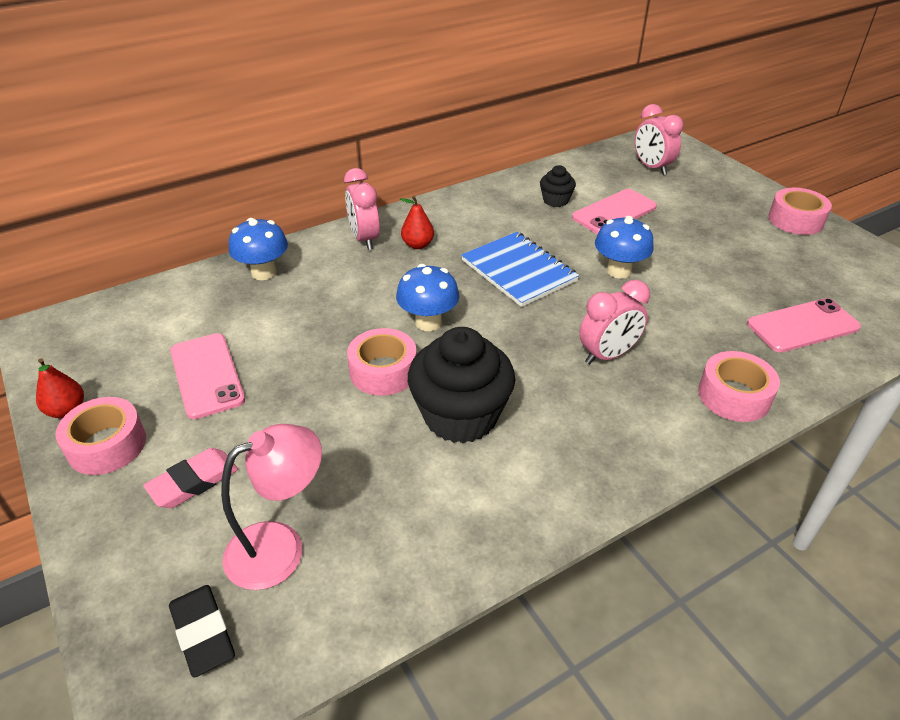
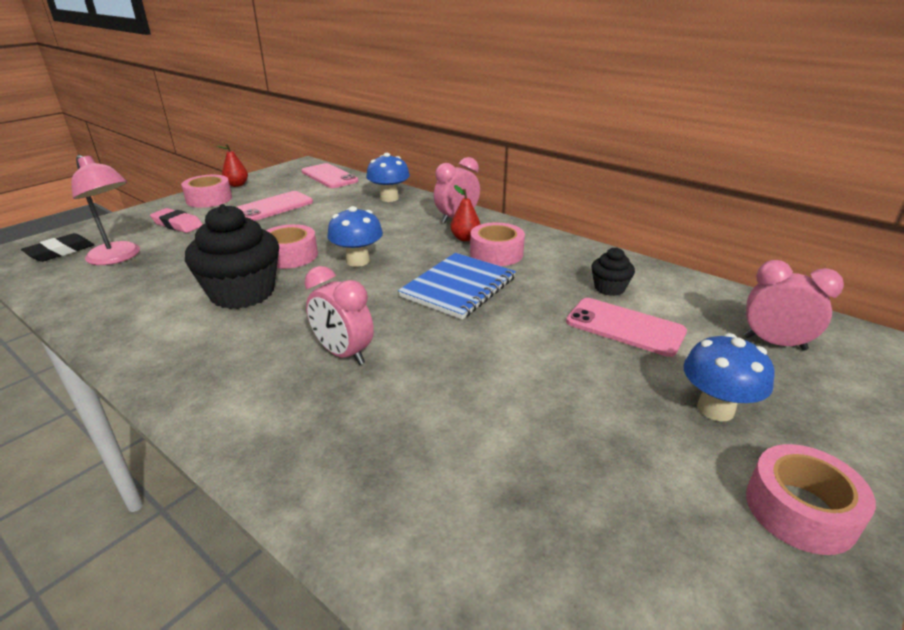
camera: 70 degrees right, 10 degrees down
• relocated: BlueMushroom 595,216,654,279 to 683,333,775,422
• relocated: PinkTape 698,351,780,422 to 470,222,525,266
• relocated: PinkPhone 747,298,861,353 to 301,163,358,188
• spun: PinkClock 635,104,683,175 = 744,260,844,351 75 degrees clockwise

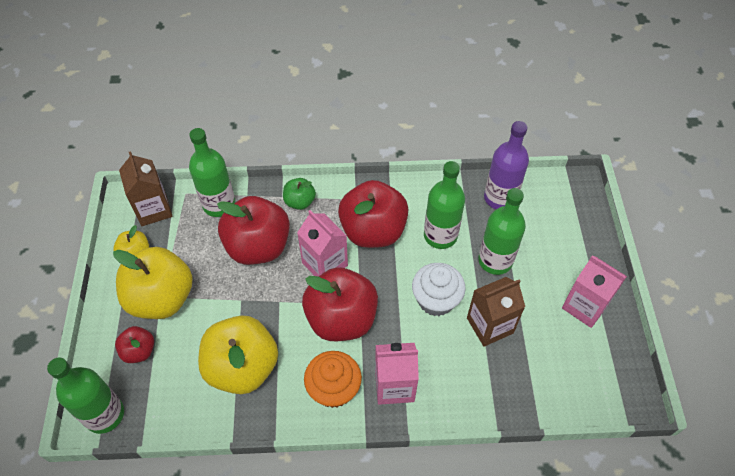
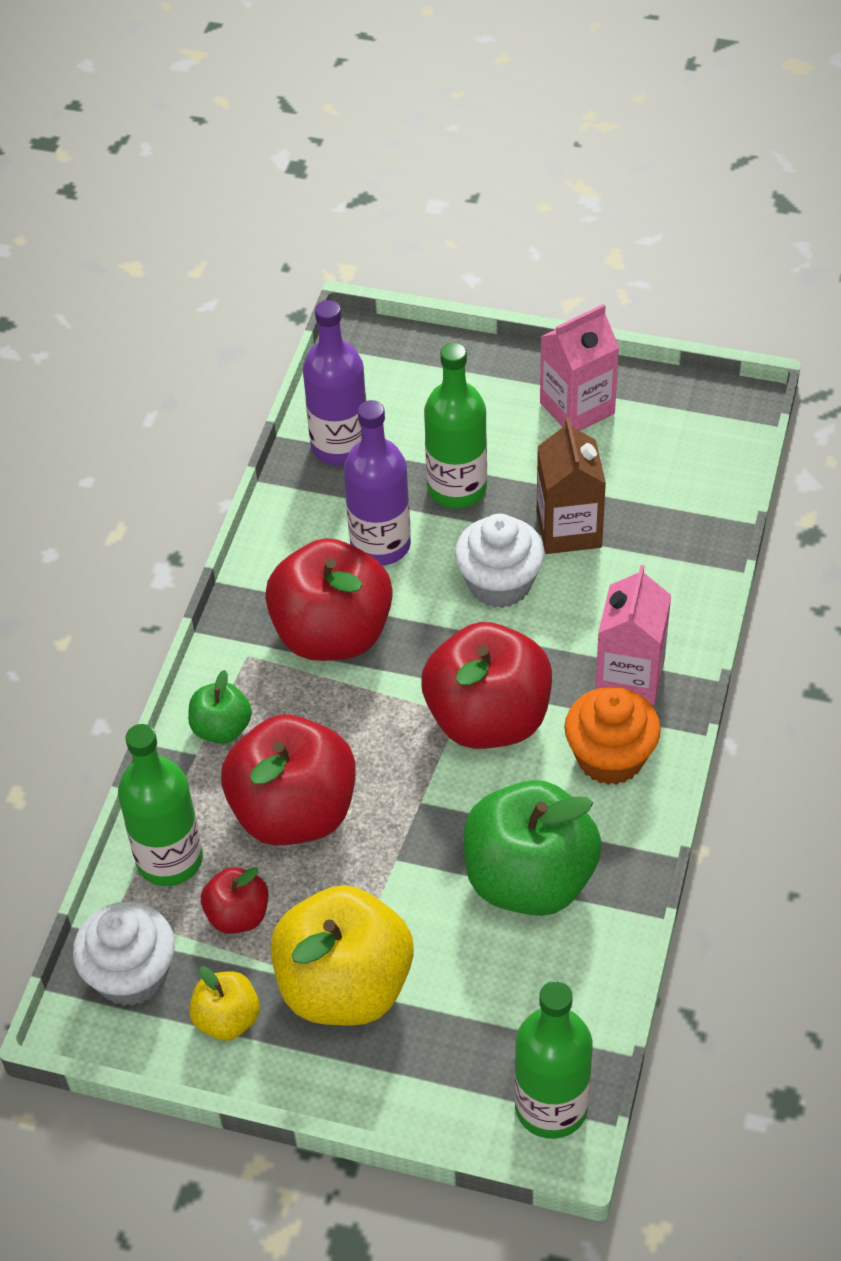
camera: 70 degrees left, 5 degrees down
• missing: PinkCarton 297,210,348,277
• relocated: RedApple 115,326,154,363 to 201,867,268,934
• exchanged: BrownCarton 119,151,173,226 to WhiteCupcake 73,902,175,1006
• colour: YellowApple 198,315,278,394 to GreenApple 463,780,602,916
• colour: GreenBottle 424,161,465,249 to PurpleBottle 344,400,411,565

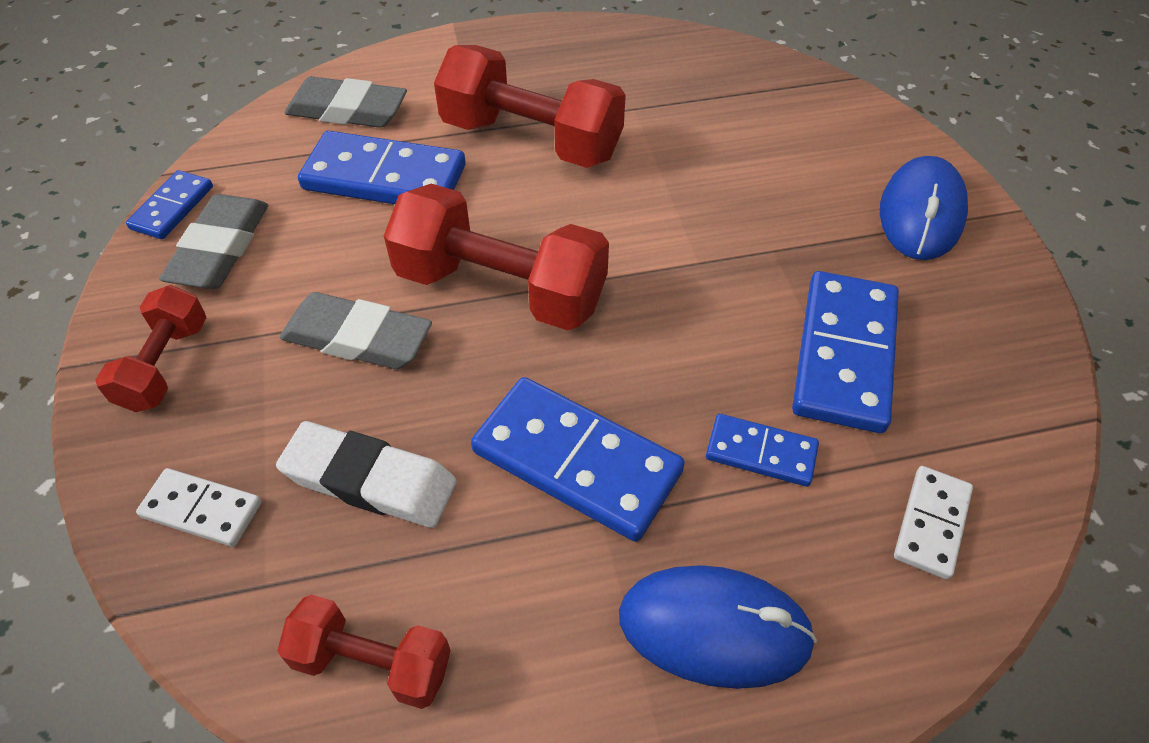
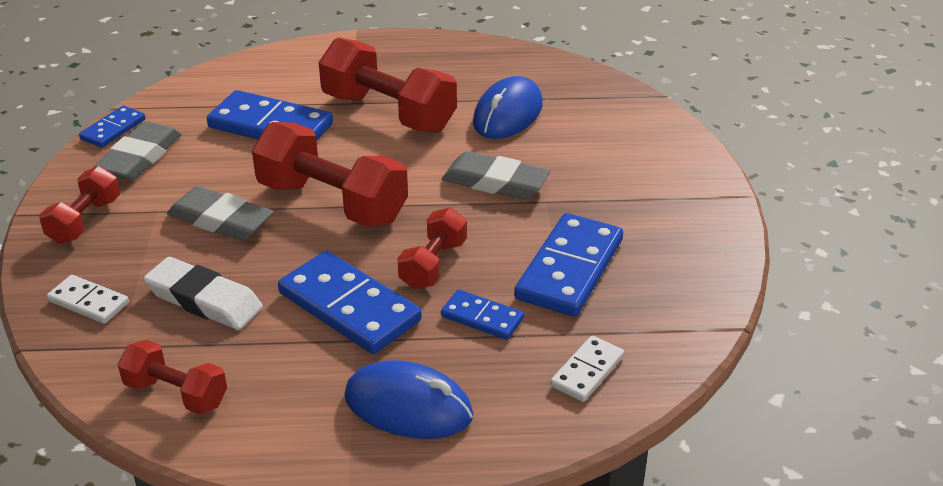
camera: 10 degrees right, 15 degrees down
• appeared: RedDumbbell 397,208,467,289
• relocated: GreyEraser 285,76,407,128 to 442,151,550,200
• relocated: BlueMouse 880,156,968,260 to 473,76,542,139

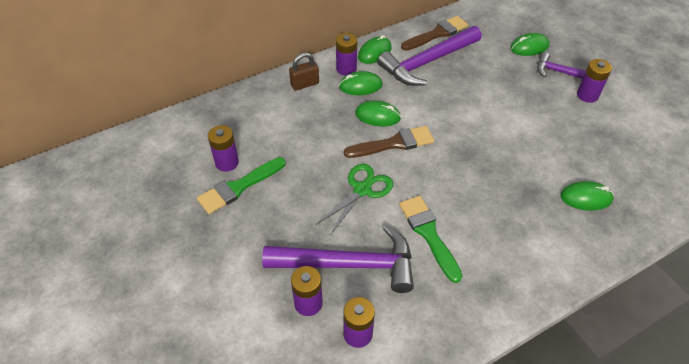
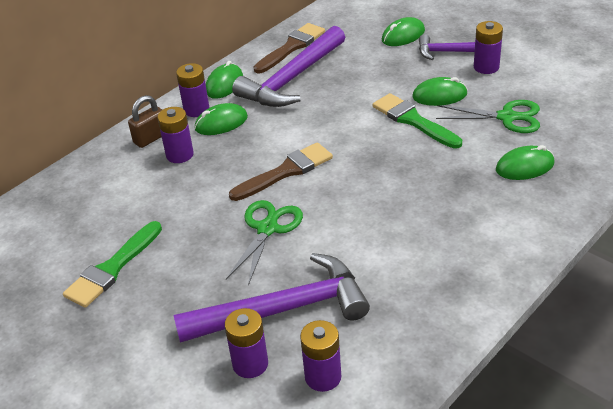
camera: 15 degrees left, 10 degrees down
• appeared: GreenScissors 436,100,540,133
• relocated: PurpleBattery 208,125,239,172 to 158,107,194,163
• relocated: GreenMouse 355,100,401,126 to 412,77,468,106
• relocated: GreenBrush 399,196,462,283 to 373,93,462,149

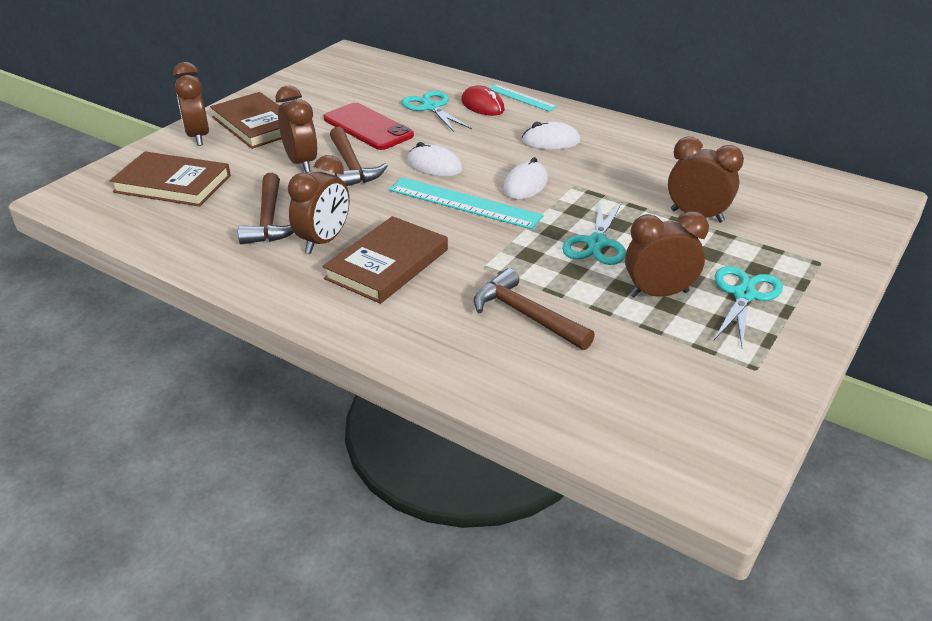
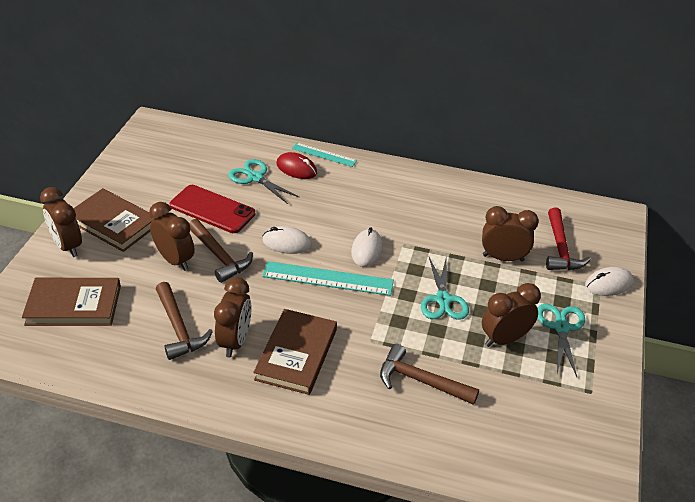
camera: 20 degrees left, 5 degrees up
• appeared: RedHammer 546,208,591,270
• relocated: WhiteMouse 522,121,580,150 to 585,267,634,296

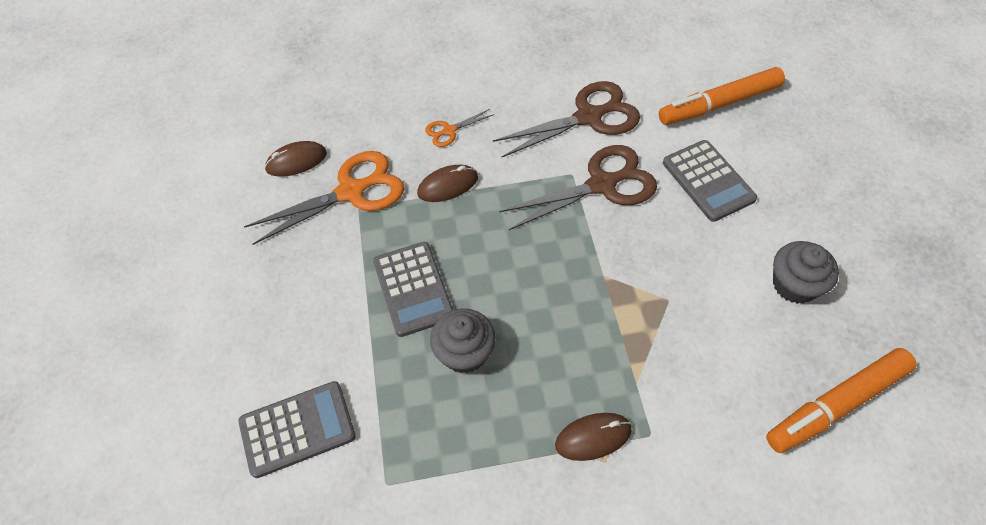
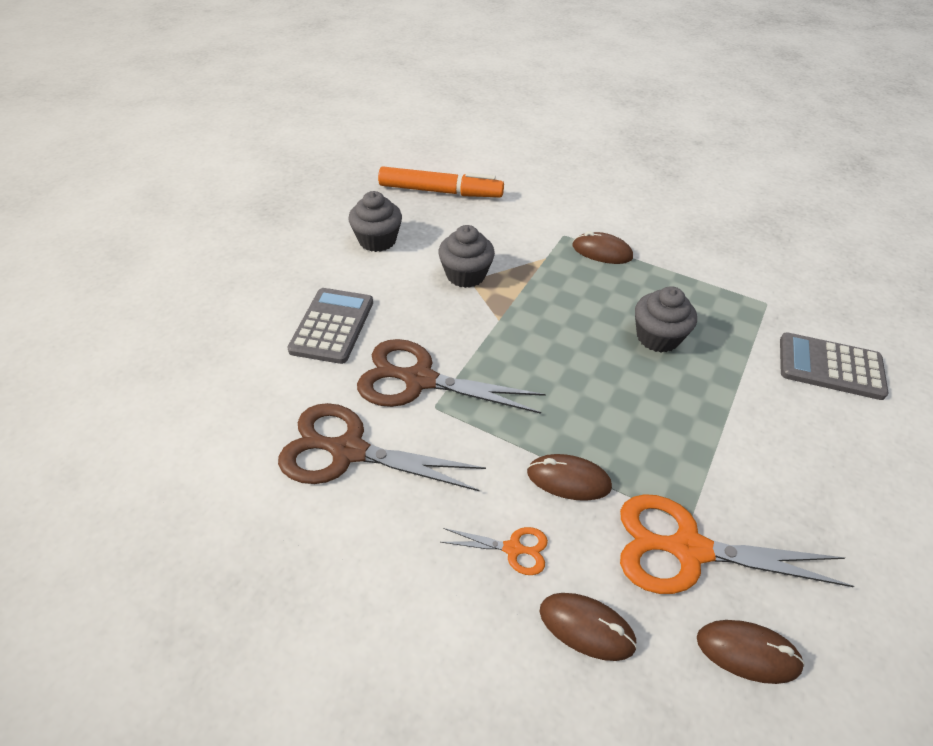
camera: 145 degrees left, 10 degrees down
• missing: GreyCalculator 373,242,453,337
• missing: OrangeMarker 659,67,785,125
• appeared: GreyCupcake 439,225,495,288
• appeared: BrownMouse 539,593,637,661

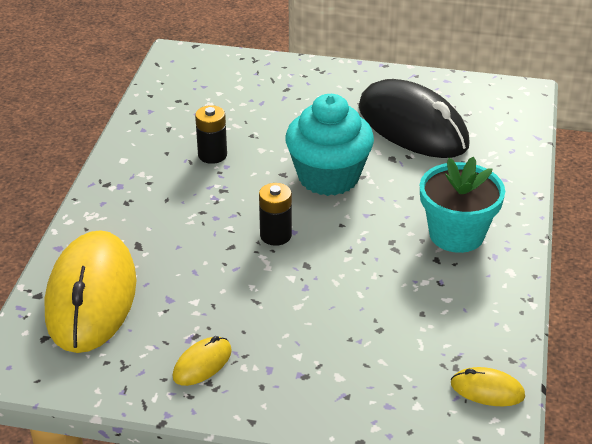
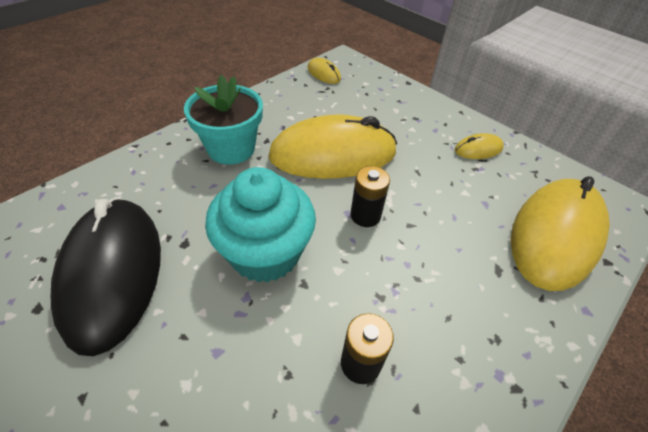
camera: 150 degrees left, 10 degrees up
• appeared: YellowMouse 268,115,397,179

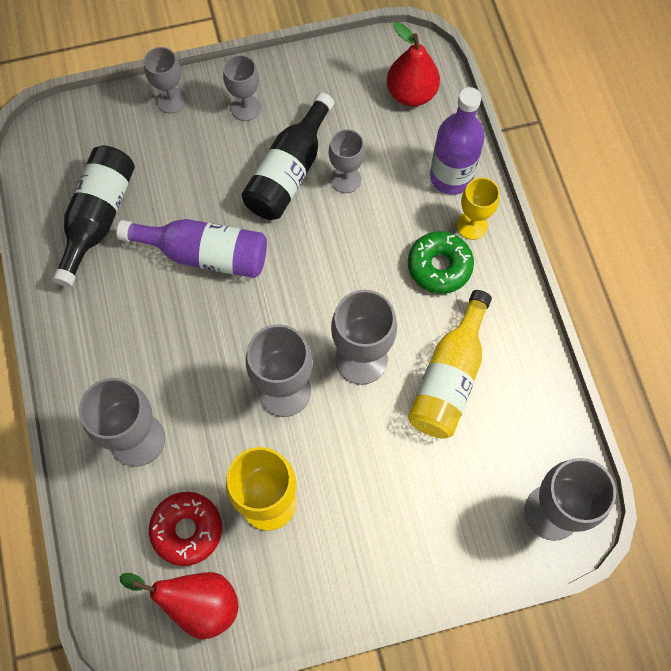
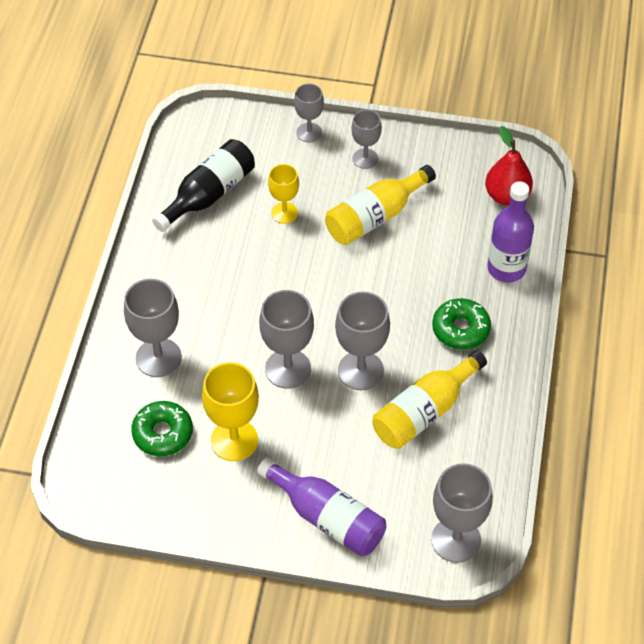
camera: 25 degrees right, 15 degrees down
• missing: RedPear 120,572,238,639
• missing: GreyGoblet 329,129,365,193
• relocated: PurpleBottle 117,219,267,278 to 257,457,387,557
• relocated: YellowGoblet 457,177,500,240 to 268,164,299,224
• colour: RedDonut 149,492,222,566 to GreenDonut 131,401,193,456
• colour: BlackBottle 242,93,334,220 to YellowBottle 325,165,436,245

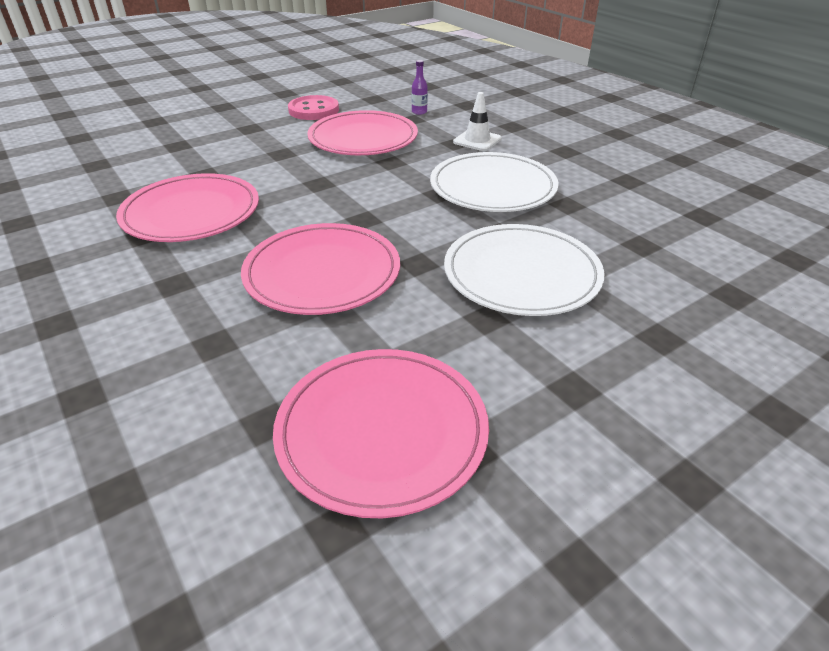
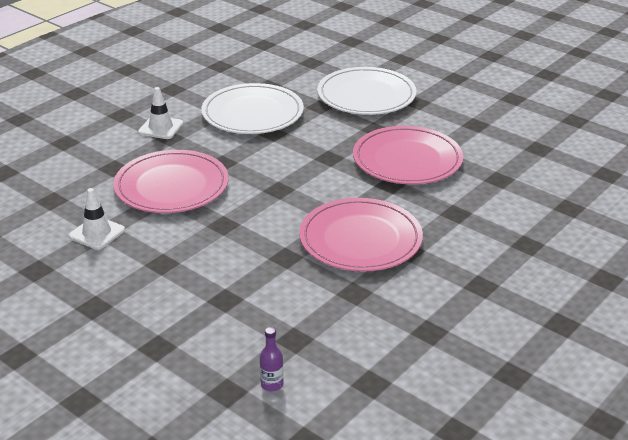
camera: 105 degrees left, 5 degrees down
• missing: PinkPlate 273,349,489,518
• relocated: PurpleBottle 412,60,428,115 to 260,327,283,391
• exchanged: PinkButton 288,95,339,120 to WhiteTrafficCone 69,188,125,250

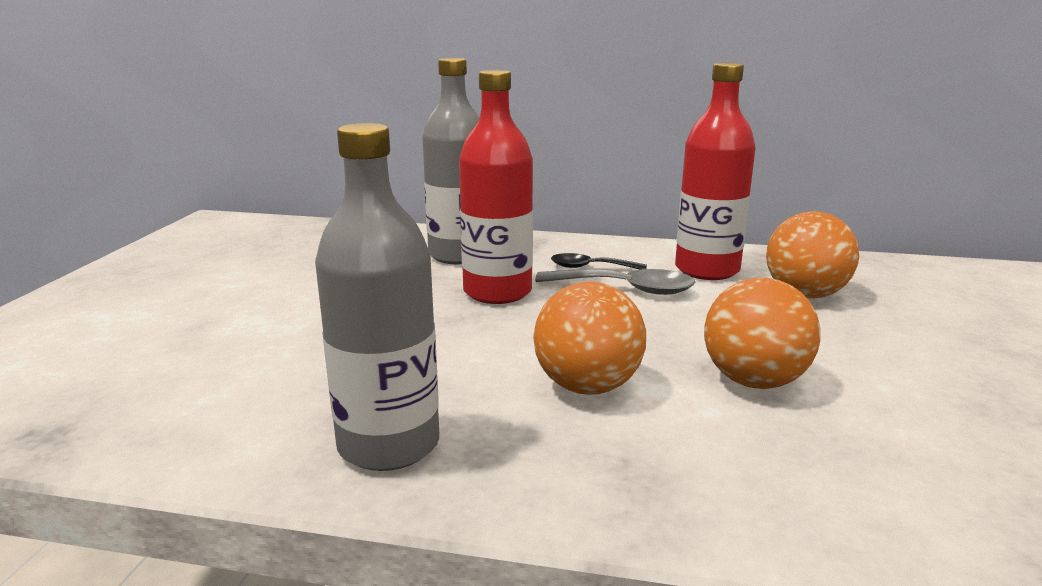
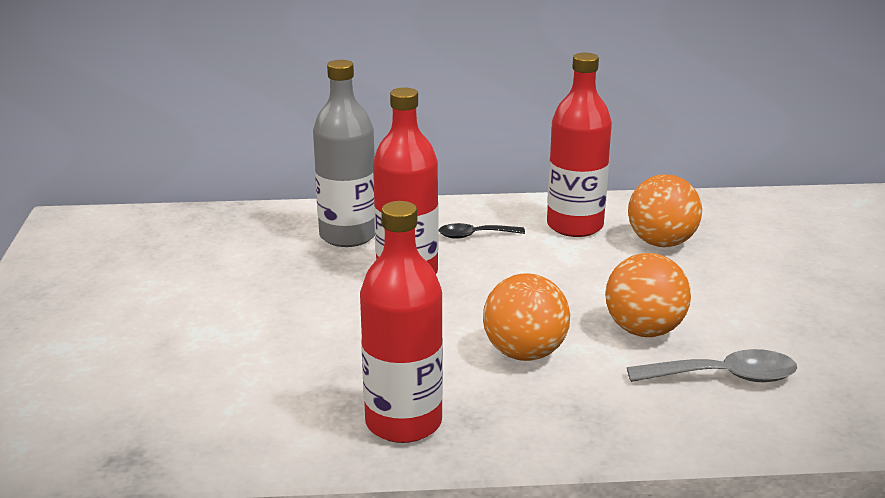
camera: 15 degrees left, 5 degrees up
• relocated: GreySpoon 535,269,695,295 to 627,349,797,382
• colour: GreyBottle 315,123,439,471 to RedBottle 360,201,443,443

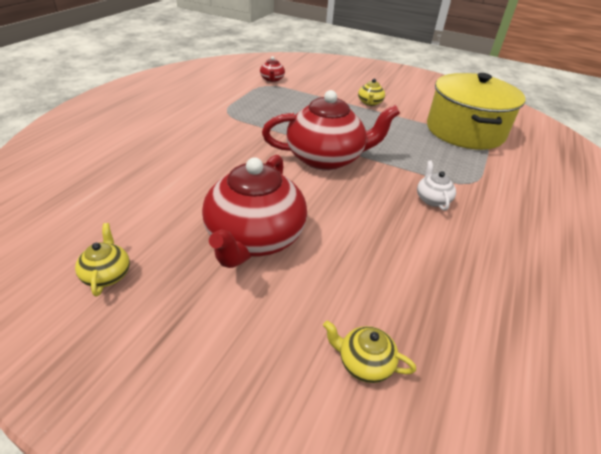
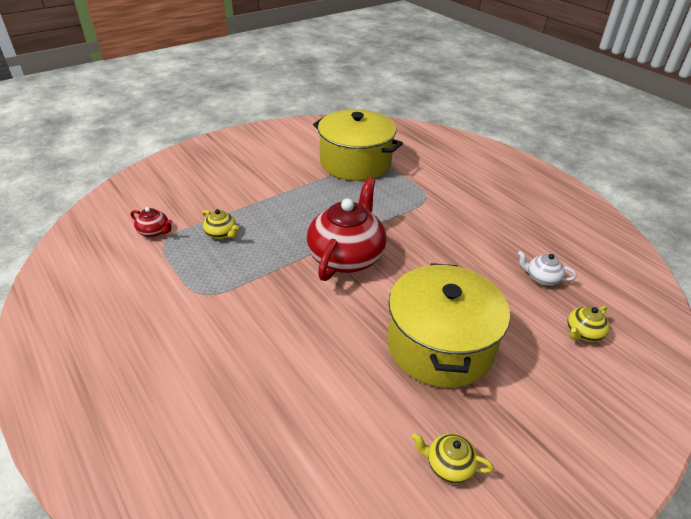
camera: 60 degrees left, 0 degrees up
• relocated: YellowTeapot 358,79,385,106 to 202,209,239,239
• relocated: WhiteTeapot 417,161,456,211 to 518,251,577,285
• exchanged: RedTeapot 202,155,307,268 to YellowPot 387,263,510,388

